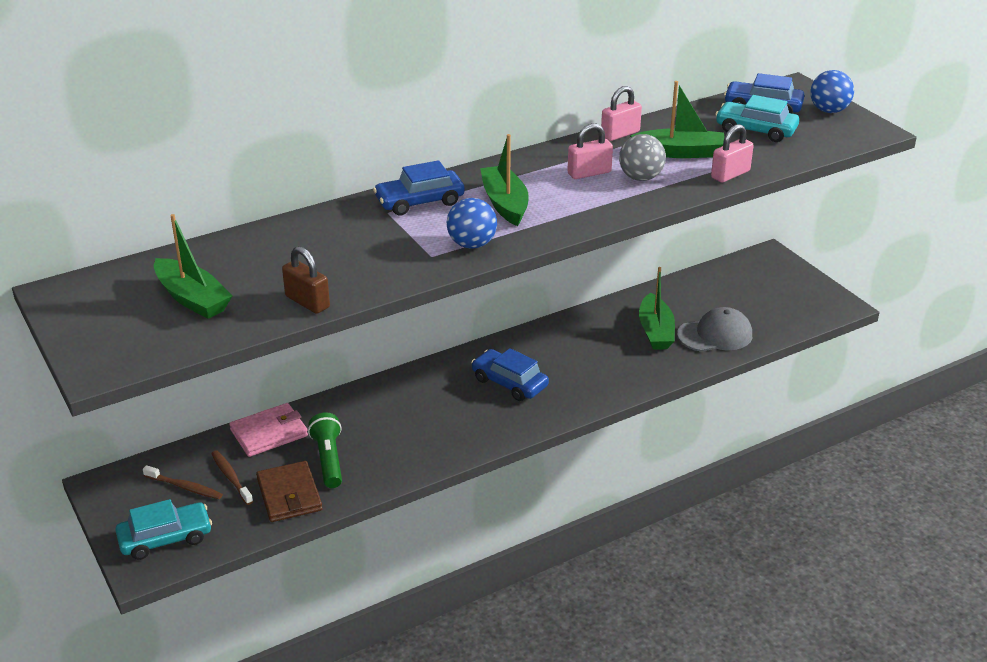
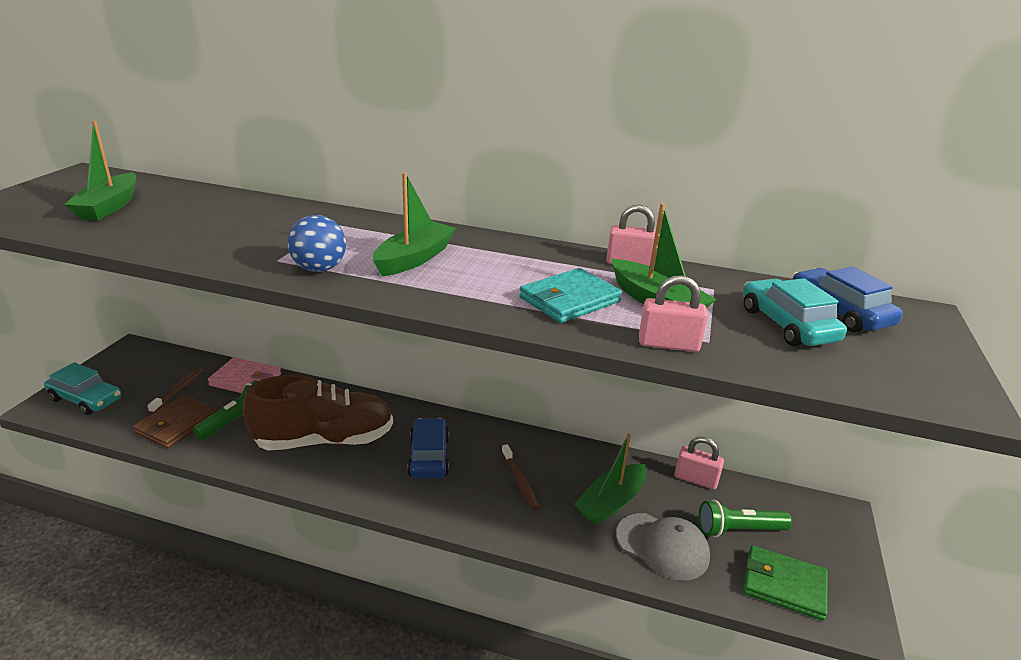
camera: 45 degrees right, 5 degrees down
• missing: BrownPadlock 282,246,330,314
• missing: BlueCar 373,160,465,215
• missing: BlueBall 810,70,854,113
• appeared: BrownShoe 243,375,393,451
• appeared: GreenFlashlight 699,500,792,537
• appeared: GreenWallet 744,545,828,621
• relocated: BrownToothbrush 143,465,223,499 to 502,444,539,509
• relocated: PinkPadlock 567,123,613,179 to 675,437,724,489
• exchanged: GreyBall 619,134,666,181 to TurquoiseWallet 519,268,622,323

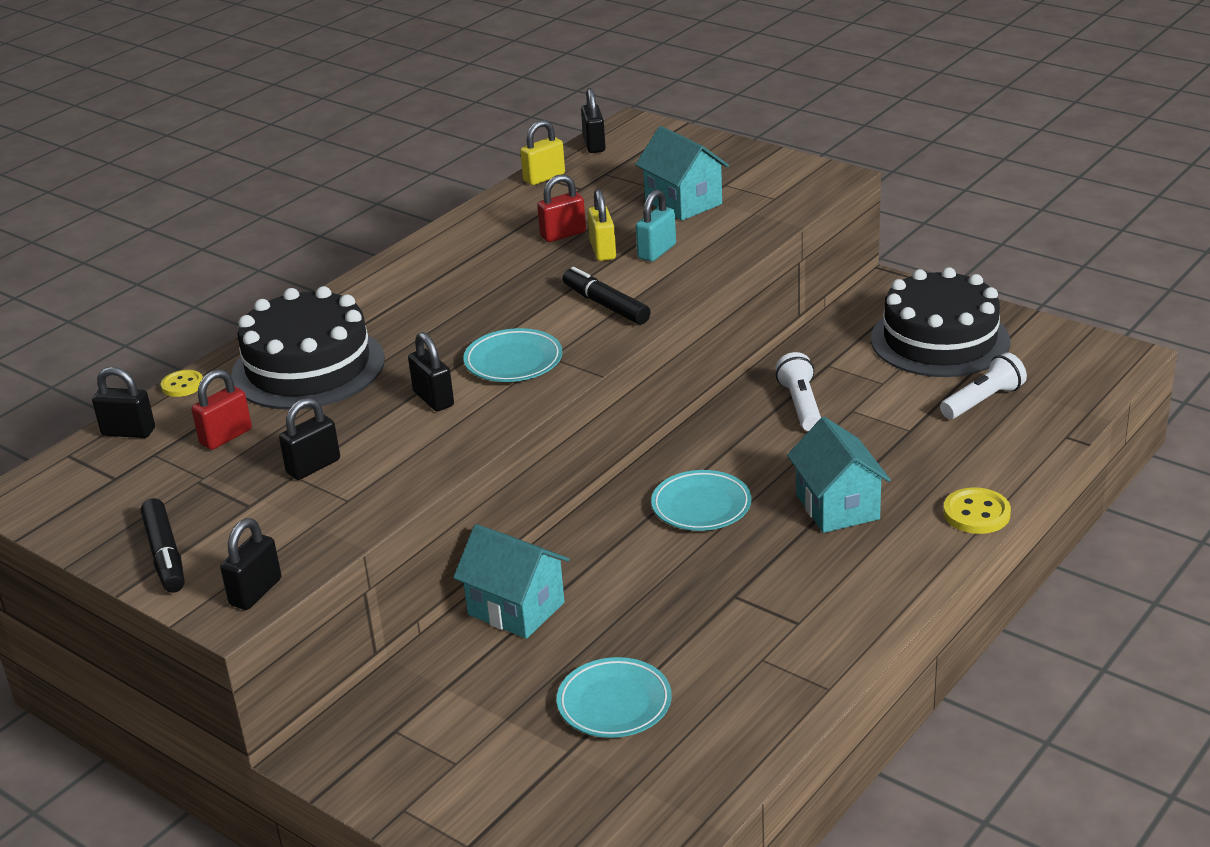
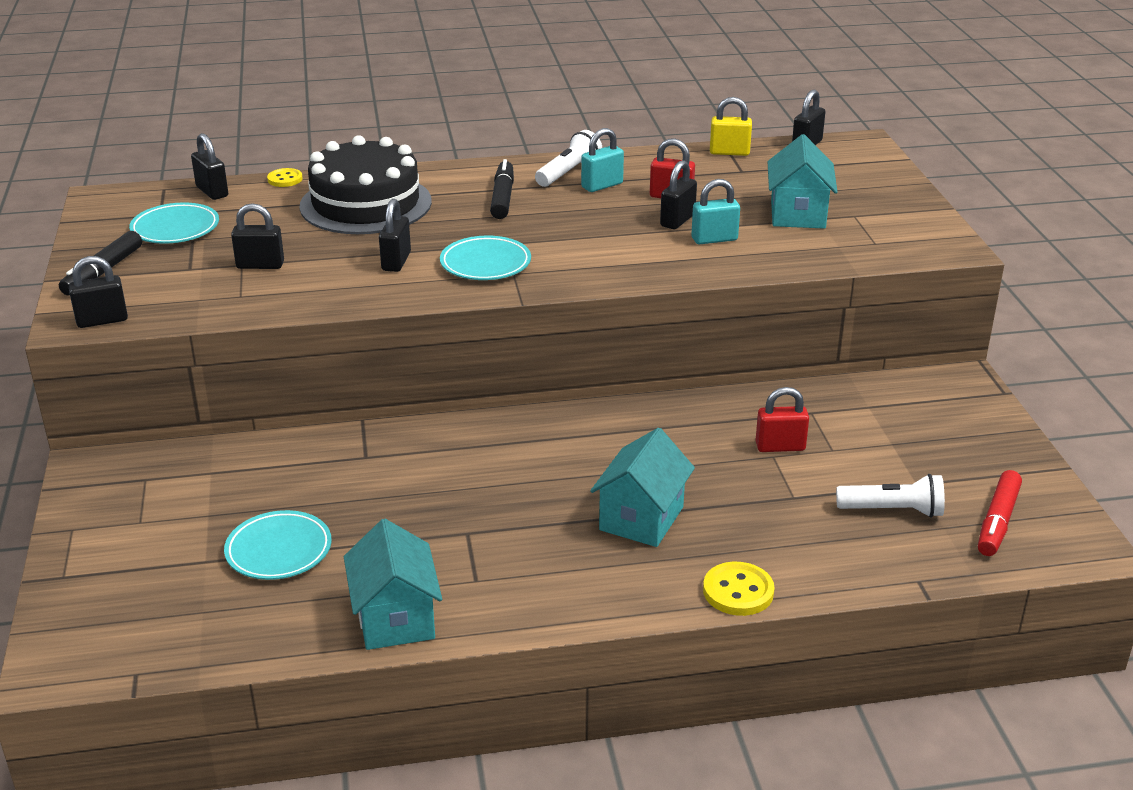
camera: 40 degrees right, 0 degrees up
• missing: BlackCake 871,267,1010,377
• appeared: TurquoisePadlock 581,128,624,192
• appeared: RedMarker 978,470,1022,556
• relocated: RedPadlock 191,369,252,450 to 755,387,809,452
• relocated: TurquoiseHouse 453,524,570,639 to 344,519,442,650
• relocated: BlackMarker 563,267,650,325 to 490,159,514,219
• relocated: TurquoisePlate 651,470,752,531 to 129,202,219,244
• relocated: WhiteFlashlight 775,352,821,431 to 535,130,602,187
• colour: YellowPadlock 588,189,616,261 to BlackPadlock 660,160,697,229

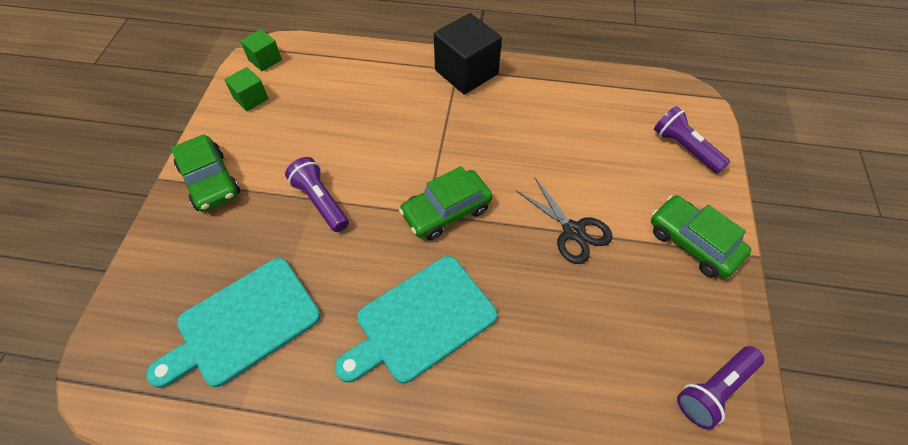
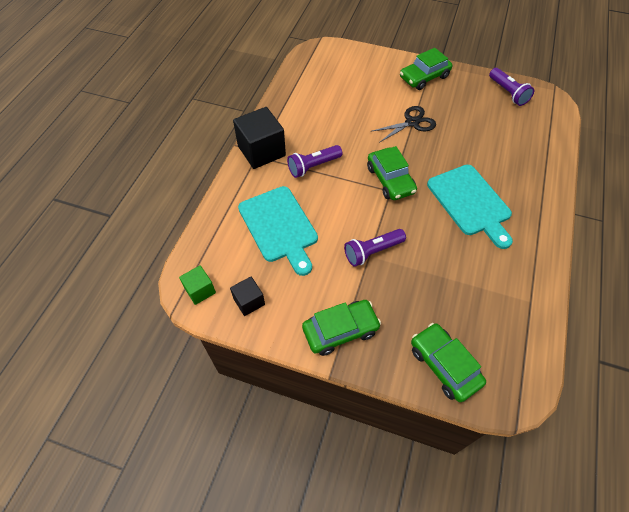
camera: 80 degrees left, 0 degrees up
• appeared: GreenCar 411,323,486,402
• relocated: TurquoiseCuttingBoard 146,258,320,388 to 238,186,318,276
• relocated: PurpleFlashlight 654,106,730,174 to 287,145,342,178
• colour: GreenCube 224,67,268,111 to BlackCube 230,276,265,316

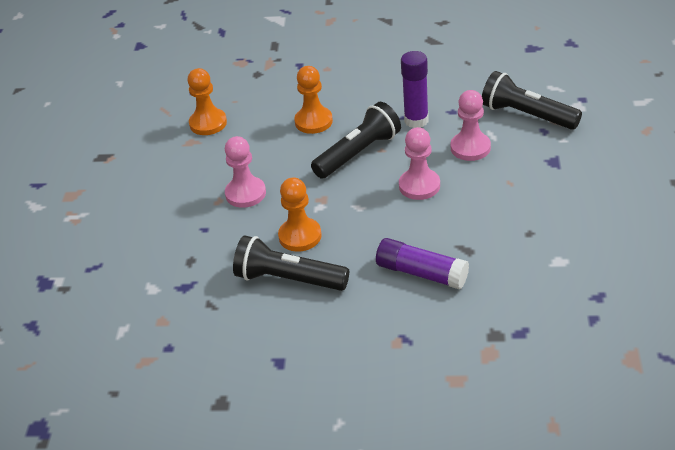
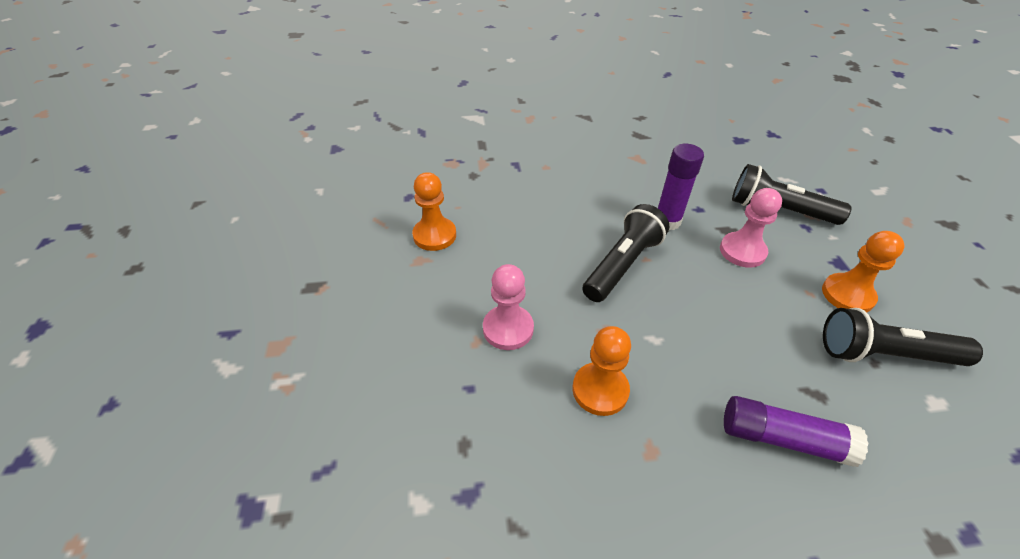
camera: 15 degrees left, 5 degrees up
• missing: PinkPawn 399,127,440,200
• relocated: BlackFlashlight 233,236,349,291 to 823,308,983,366
• relocated: OrangePawn 294,66,333,134 to 822,231,905,312

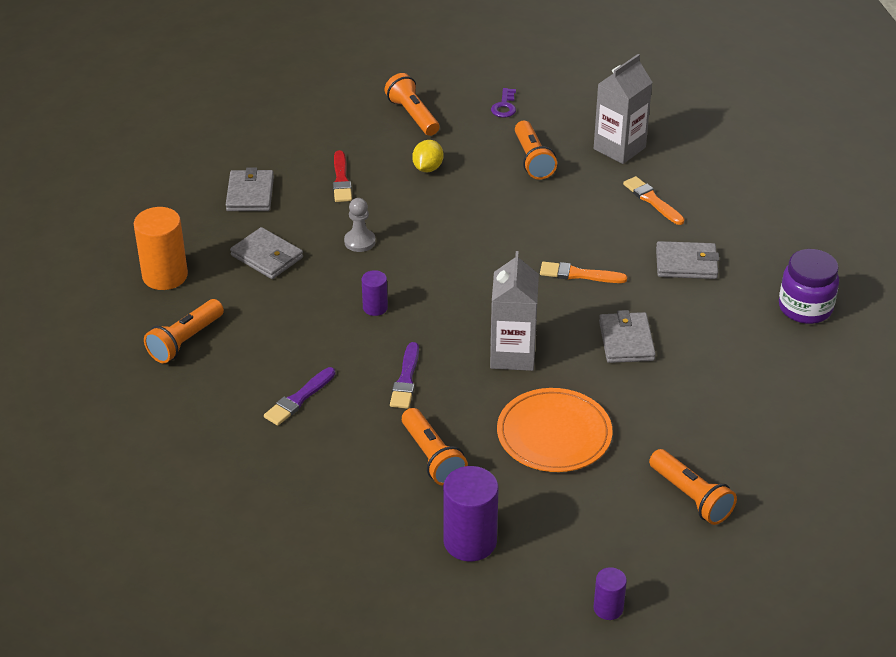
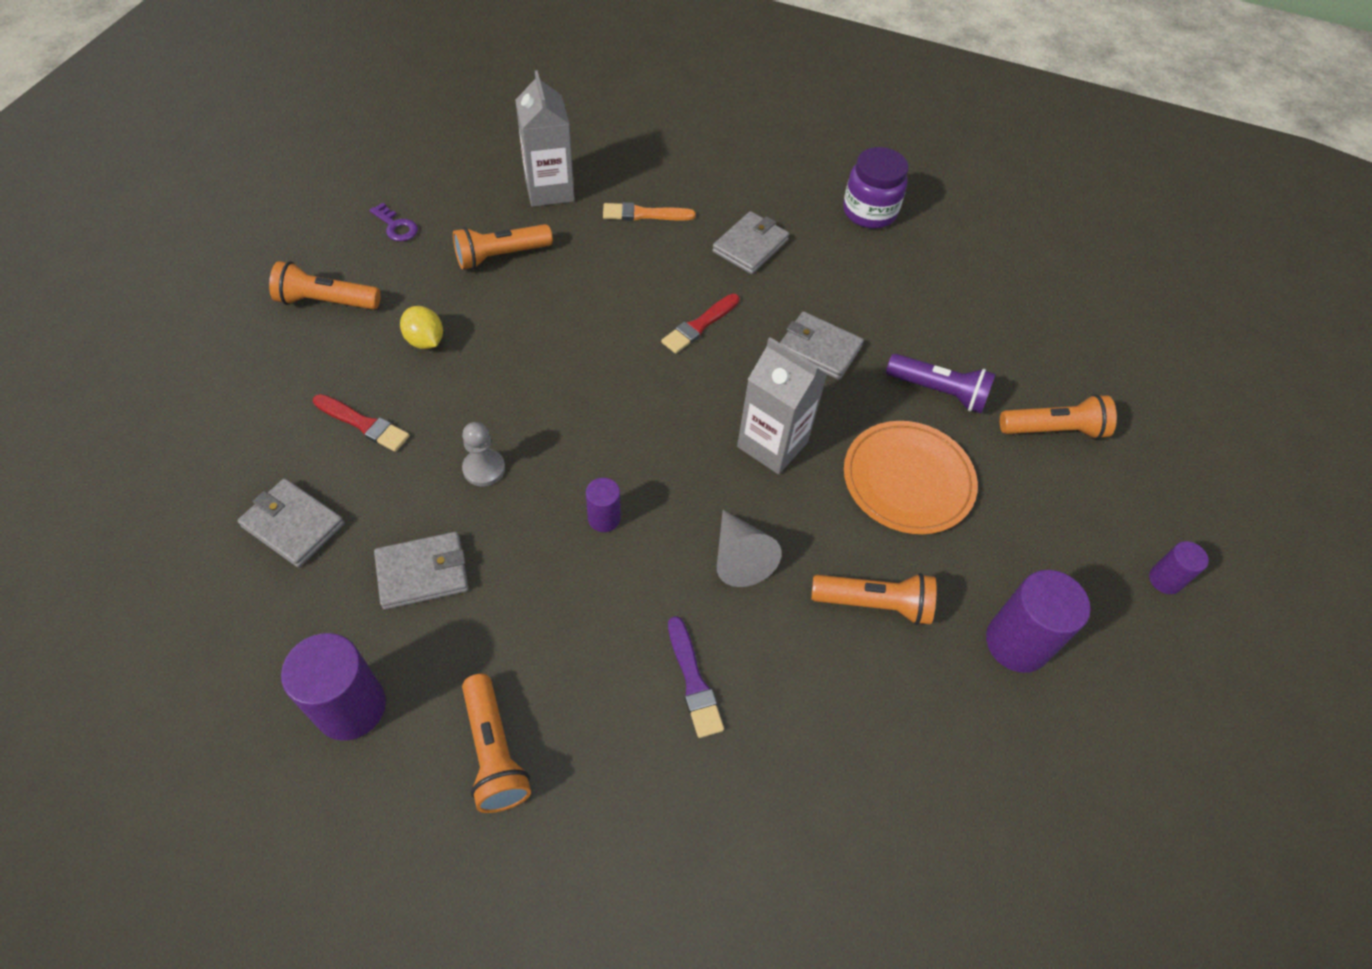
camera: 60 degrees left, 15 degrees up
• appeared: PurpleFlashlight 886,354,996,413
• exchanged: PurpleBrush 390,342,419,409 to GreyCone 717,509,781,587
• colour: OrangeCylinder 134,207,188,290 to PurpleCylinder 281,633,386,741
• colour: OrangeBrush 540,262,627,283 to RedBrush 661,294,740,354
• spun: OrangeFlashlight 515,121,557,180 = 453,224,553,270 135 degrees clockwise

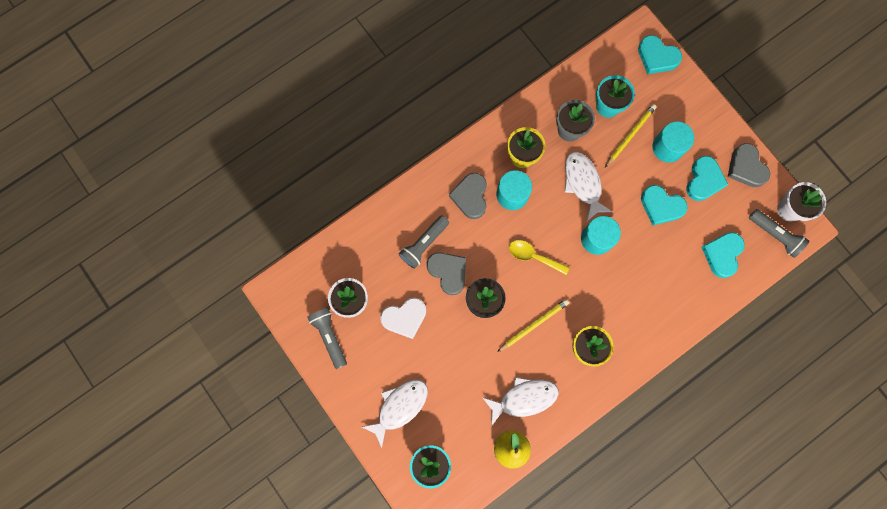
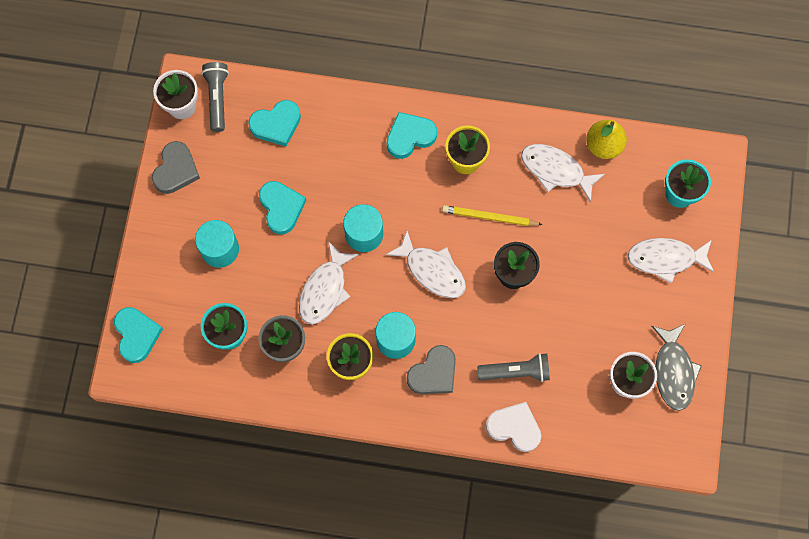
camera: 135 degrees left, 5 degrees down
• missing: GreyHeart 427,252,466,295
• missing: YellowPencil 605,104,657,167
• relocated: WhiteHeart 380,297,427,339 to 486,402,541,452
• relocated: TurquoiseHeart 686,156,729,201 to 387,112,437,159
• exchanged: GreyFlashlight 307,307,347,369 to GreyFish 652,324,702,411
• exchanged: YellowSpoon 509,240,570,275 to WhiteFish 386,231,466,298

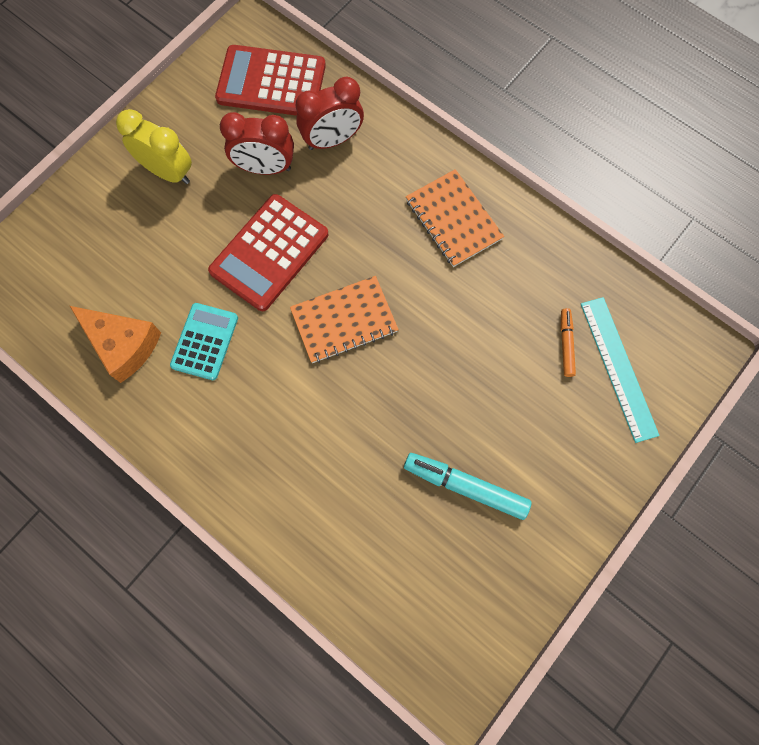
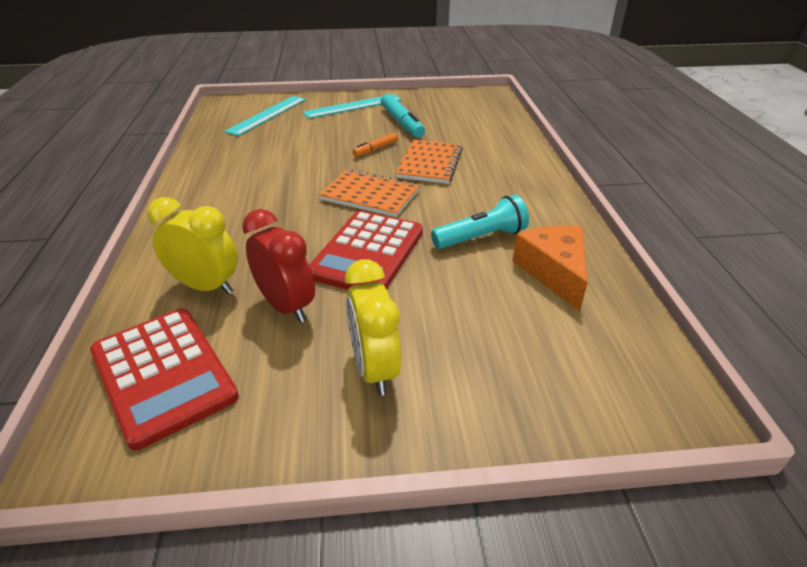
camera: 135 degrees left, 35 degrees down
• appeared: TurquoiseRuler 302,94,402,119
• relocated: OrangeNotebook 406,169,504,267 to 396,140,463,184
• relocated: OrangeMarker 561,308,576,377 to 353,133,398,157
• exchanged: TurquoiseCalculator 170,303,238,380 to TurquoiseFlashlight 431,195,529,249
• colour: RedClock 296,77,364,150 to YellowClock 147,197,238,294
• spun: RedCalculator 208,194,328,311 = 309,211,423,290 120 degrees clockwise

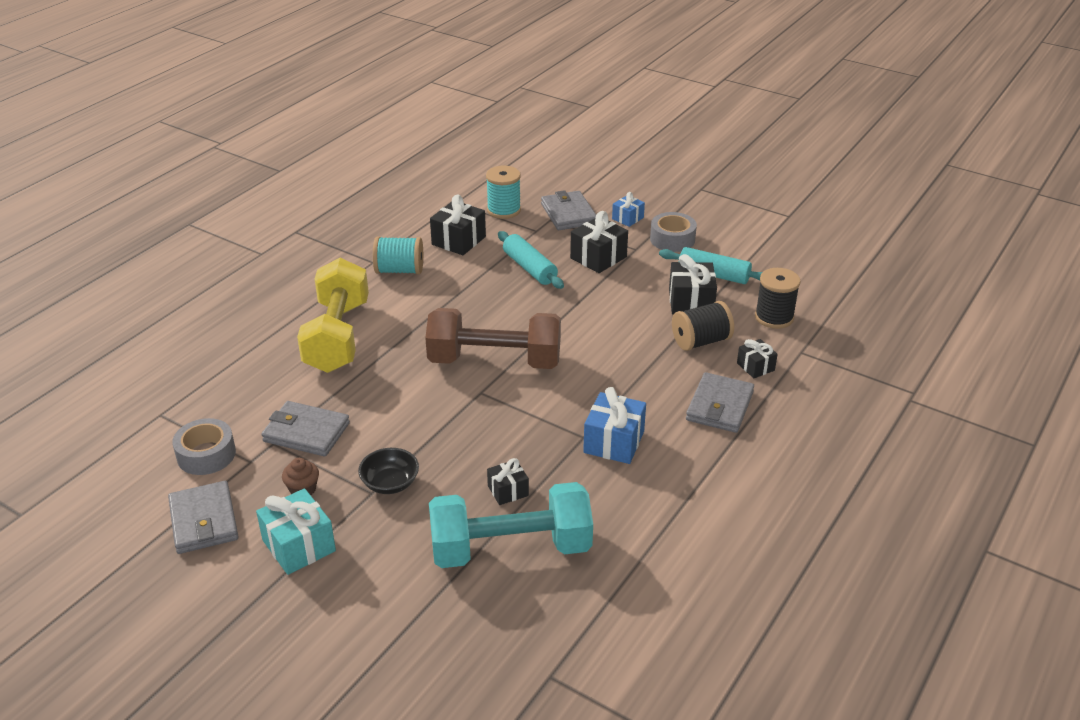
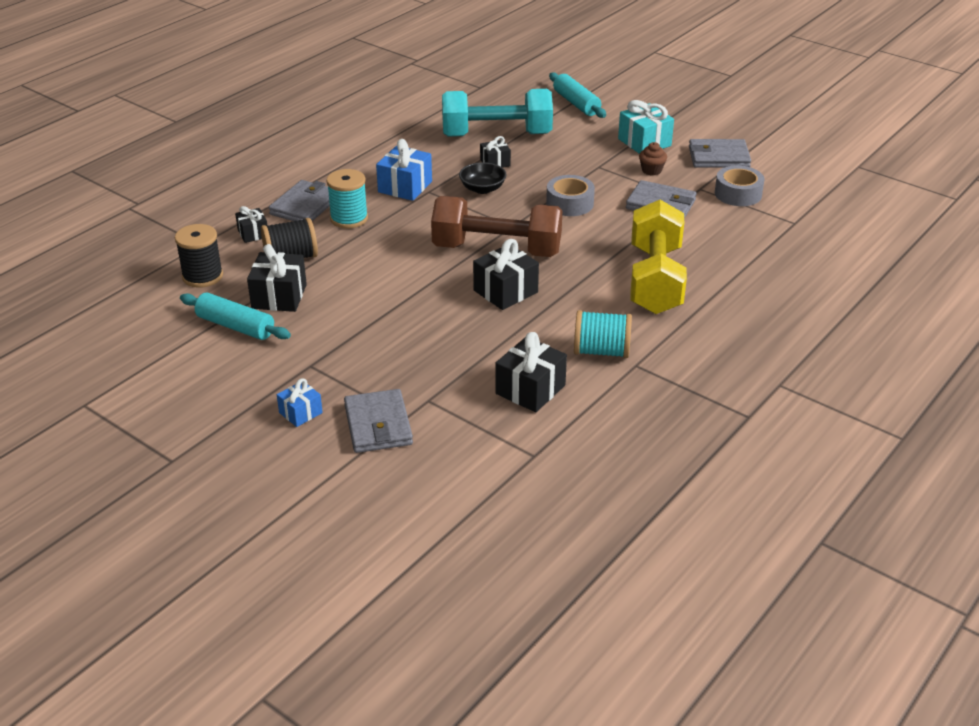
camera: 175 degrees left, 0 degrees up
• relocated: BlackBowl 358,448,419,494 to 459,162,506,194
• relocated: TurquoiseSpool 486,166,521,219 to 326,169,368,228
• relocated: TurquoiseRollingPin 498,231,564,289 to 549,73,606,118
• relocated: BlackGift 570,211,628,273 to 473,239,539,310
• relocated: GreyTape 650,212,697,252 to 546,175,595,216
• spun: GreyWallet 168,481,238,554 = 689,139,751,168 75 degrees counterclockwise

